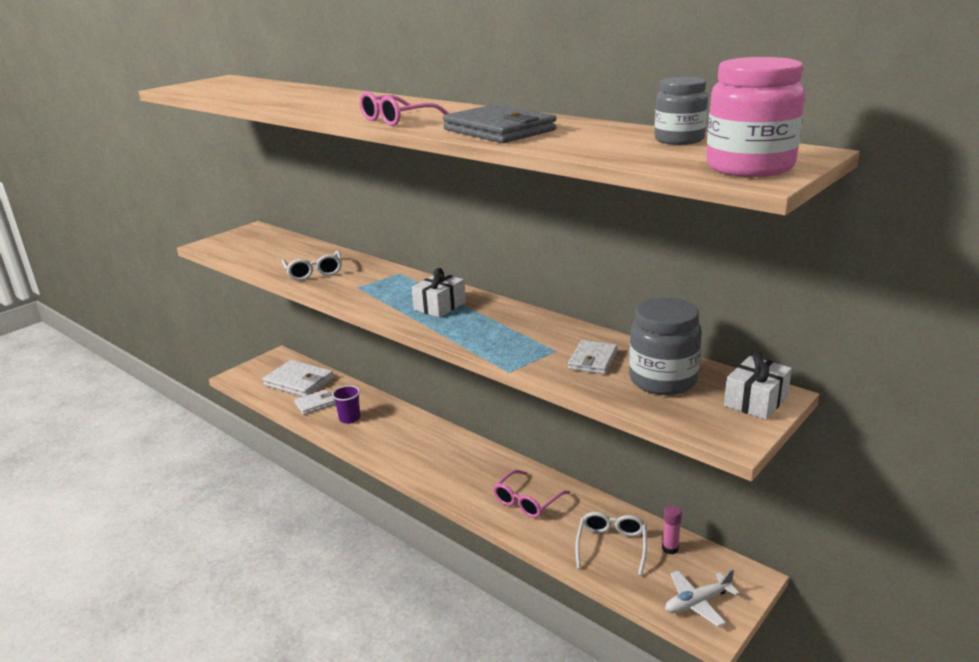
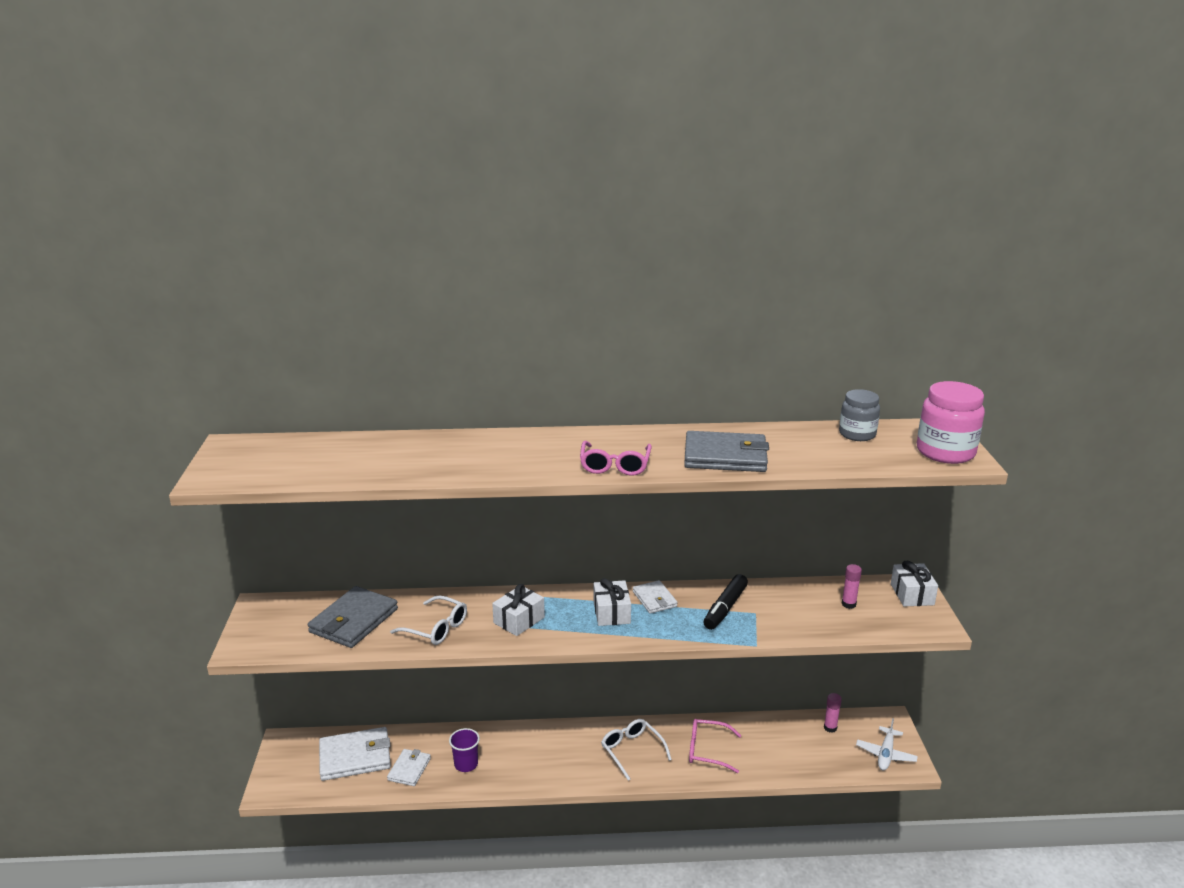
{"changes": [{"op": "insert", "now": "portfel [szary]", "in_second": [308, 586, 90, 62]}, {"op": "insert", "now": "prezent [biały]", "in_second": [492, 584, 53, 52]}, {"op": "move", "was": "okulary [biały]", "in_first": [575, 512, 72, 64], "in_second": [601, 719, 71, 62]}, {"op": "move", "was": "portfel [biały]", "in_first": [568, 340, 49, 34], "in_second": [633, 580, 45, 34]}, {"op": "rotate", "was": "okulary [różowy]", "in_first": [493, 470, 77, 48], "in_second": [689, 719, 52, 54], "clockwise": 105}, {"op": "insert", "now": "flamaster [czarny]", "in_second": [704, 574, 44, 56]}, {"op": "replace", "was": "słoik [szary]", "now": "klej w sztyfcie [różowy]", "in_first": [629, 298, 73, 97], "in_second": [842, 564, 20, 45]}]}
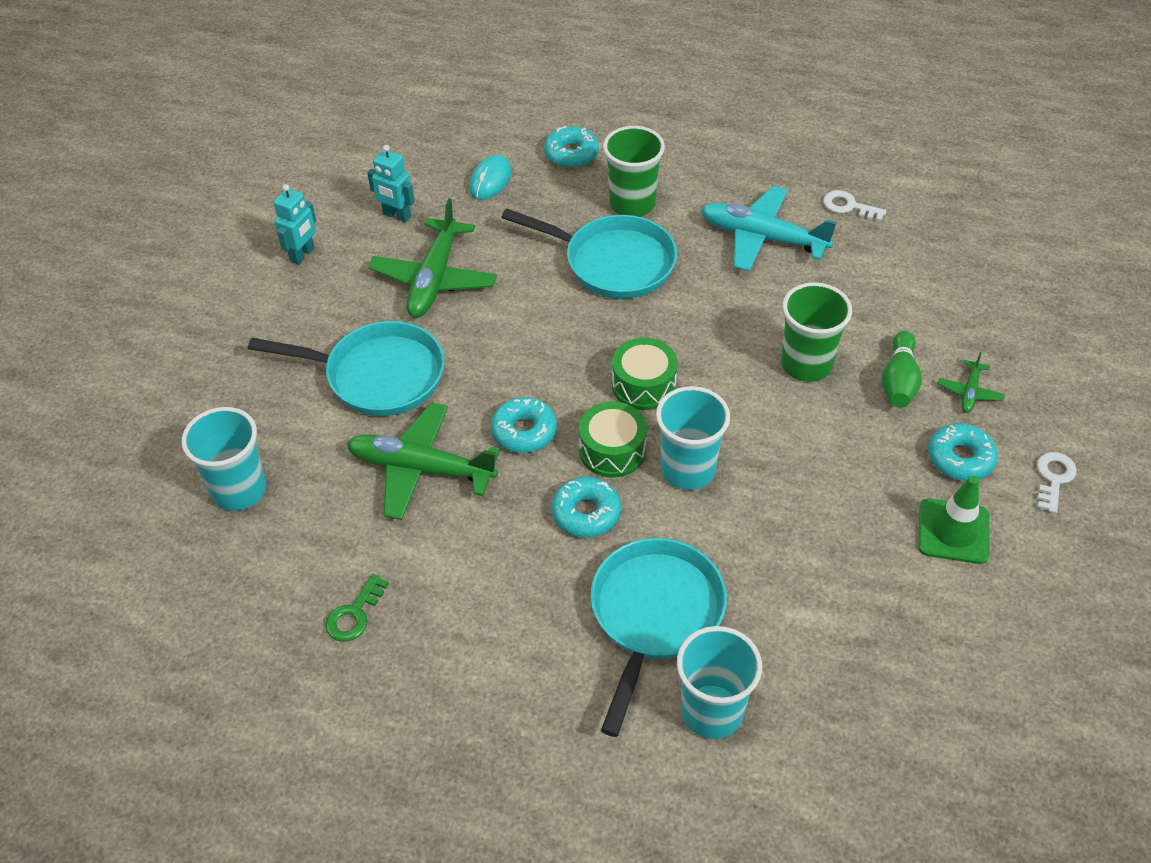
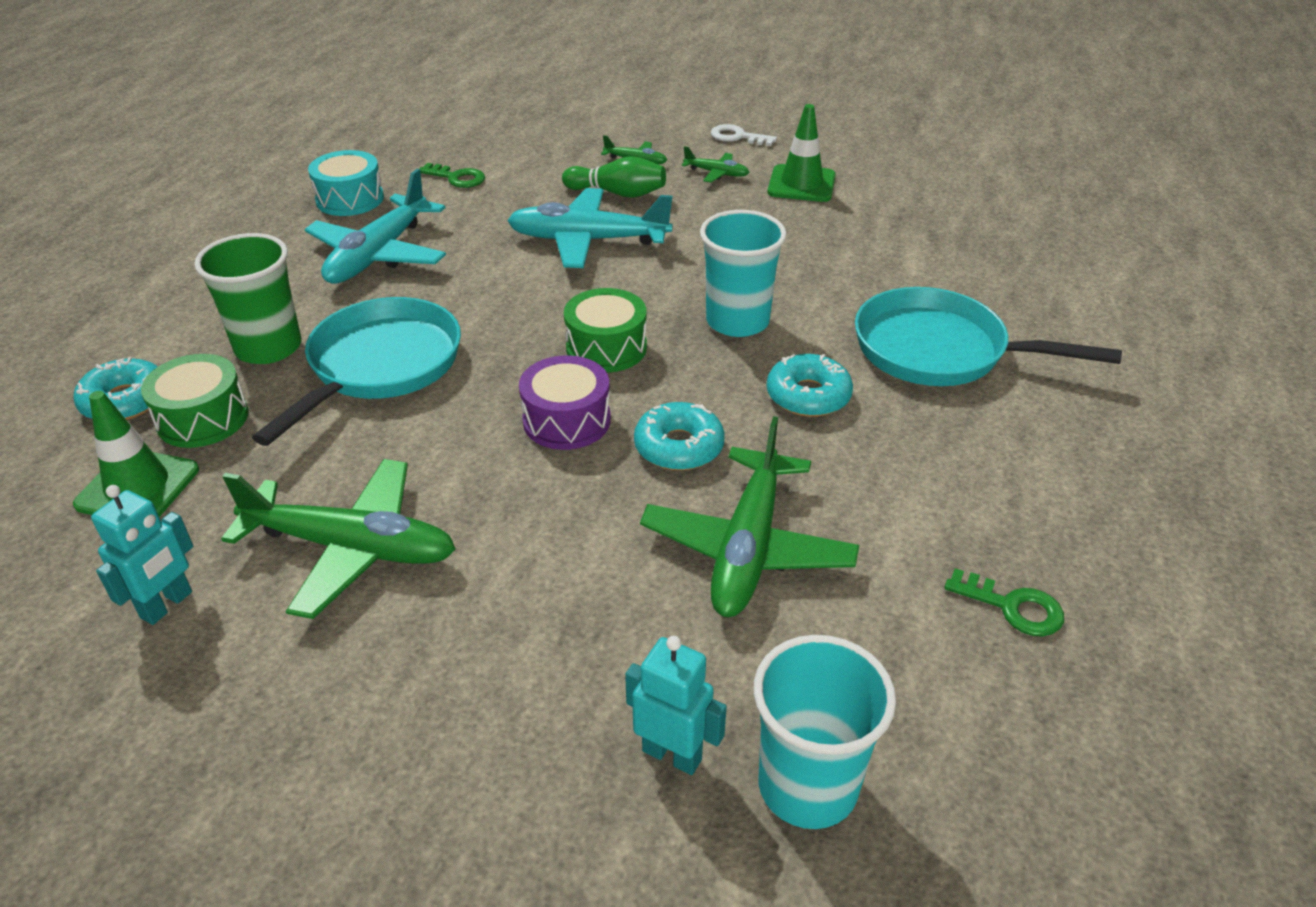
{"changes": [{"op": "replace", "was": "myszka [turkusowy]", "now": "pachołek [zielony]", "in_first": [469, 155, 43, 45], "in_second": [73, 391, 126, 126]}, {"op": "move", "was": "bęben [zielony]", "in_first": [579, 401, 68, 77], "in_second": [141, 354, 108, 94]}, {"op": "replace", "was": "klucz [biały]", "now": "bęben [turkusowy]", "in_first": [823, 190, 64, 31], "in_second": [308, 150, 76, 66]}, {"op": "insert", "now": "klucz [zielony]", "in_second": [419, 163, 66, 25]}, {"op": "replace", "was": "szklanka [zielony]", "now": "samolot [turkusowy]", "in_first": [781, 282, 71, 100], "in_second": [507, 188, 166, 80]}, {"op": "insert", "now": "bęben [fioletowy]", "in_second": [519, 355, 92, 95]}, {"op": "move", "was": "robot [turkusowy]", "in_first": [274, 184, 42, 81], "in_second": [625, 636, 102, 139]}, {"op": "replace", "was": "donut [turkusowy]", "now": "samolot [zielony]", "in_first": [928, 423, 70, 58], "in_second": [682, 146, 67, 37]}, {"op": "delete", "was": "patelnia [turkusowy]", "in_first": [248, 321, 197, 95]}, {"op": "delete", "was": "szklanka [turkusowy]", "in_first": [677, 626, 85, 113]}]}
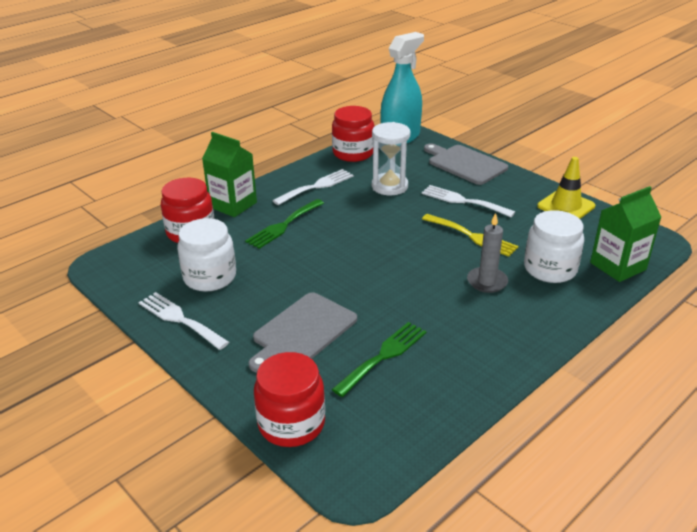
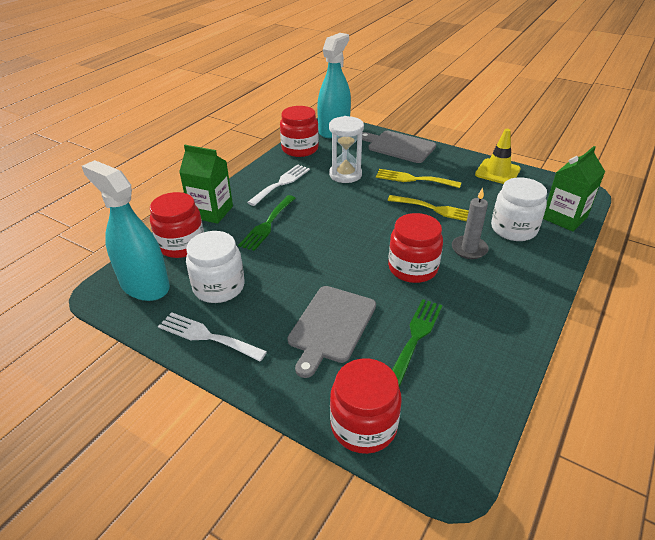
{"changes": [{"op": "insert", "now": "spryskiwacz [turkusowy]", "in_second": [82, 160, 88, 141]}, {"op": "recolor", "was": "widelec [biały]", "now": "widelec [żółty]", "in_first": [422, 185, 93, 32], "in_second": [376, 169, 85, 19]}, {"op": "insert", "now": "słoik [czerwony]", "in_second": [388, 213, 55, 70]}]}
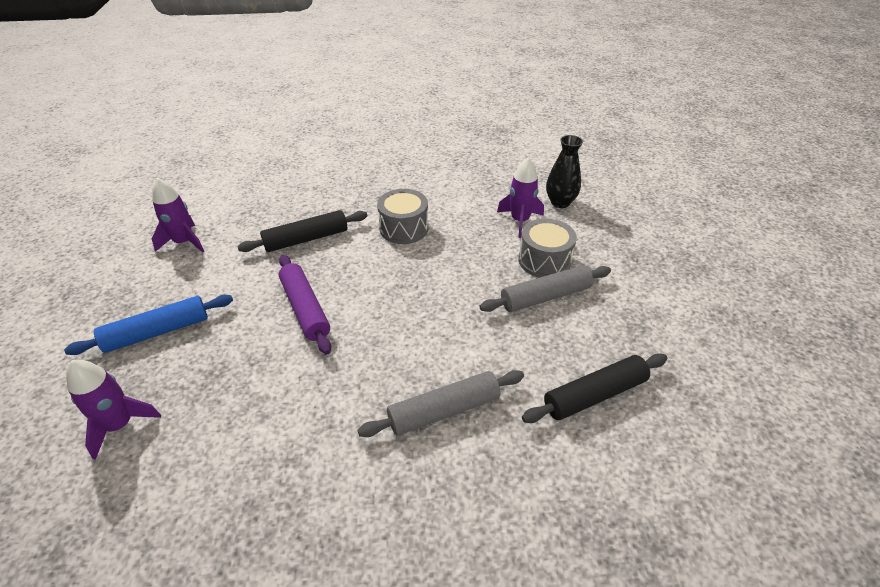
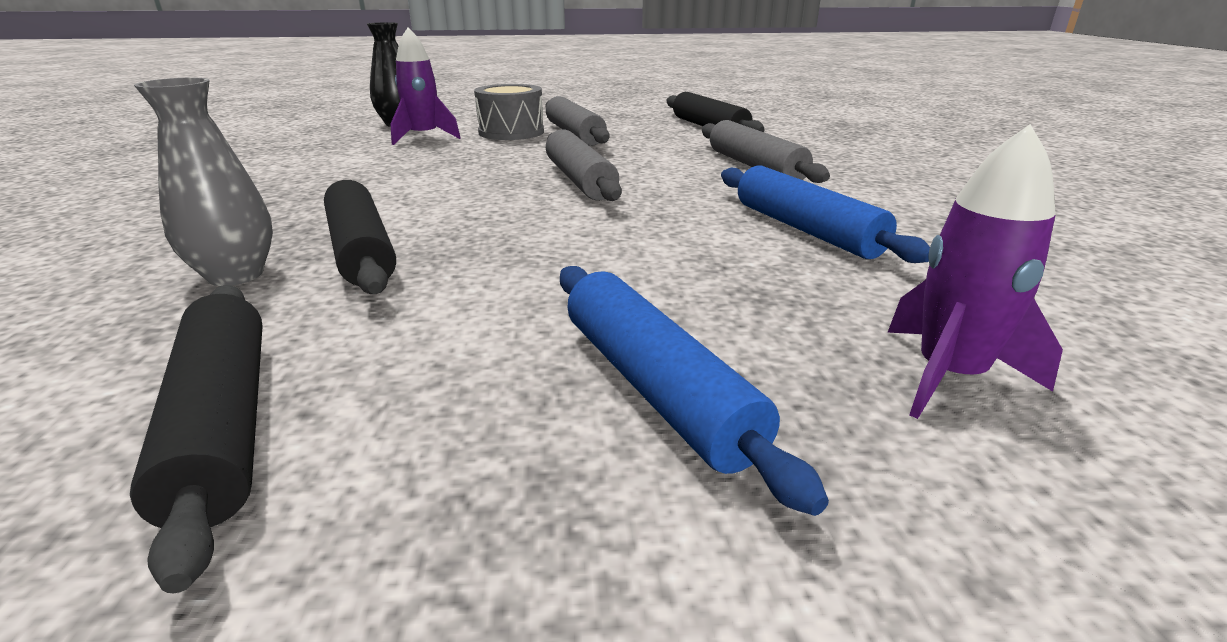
{"changes": [{"op": "replace", "was": "rakieta [fioletowy]", "now": "wałek do ciasta [czarny]", "in_first": [152, 178, 53, 74], "in_second": [130, 285, 133, 309]}, {"op": "insert", "now": "wazon [szary]", "in_second": [134, 77, 139, 209]}, {"op": "insert", "now": "wałek do ciasta [szary]", "in_second": [546, 129, 76, 72]}, {"op": "insert", "now": "wałek do ciasta [niebieski]", "in_second": [721, 166, 209, 97]}, {"op": "delete", "was": "wałek do ciasta [fioletowy]", "in_first": [279, 255, 53, 99]}, {"op": "delete", "was": "bęben [szary]", "in_first": [377, 189, 51, 55]}]}
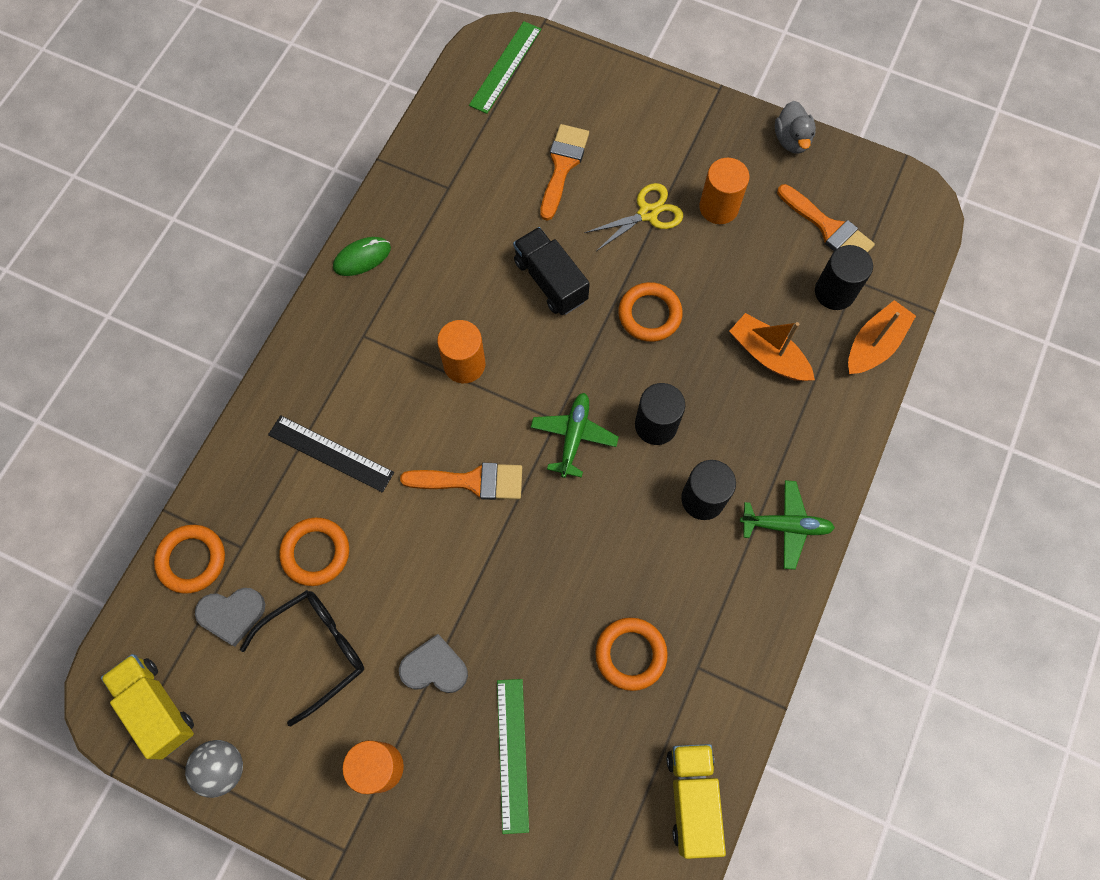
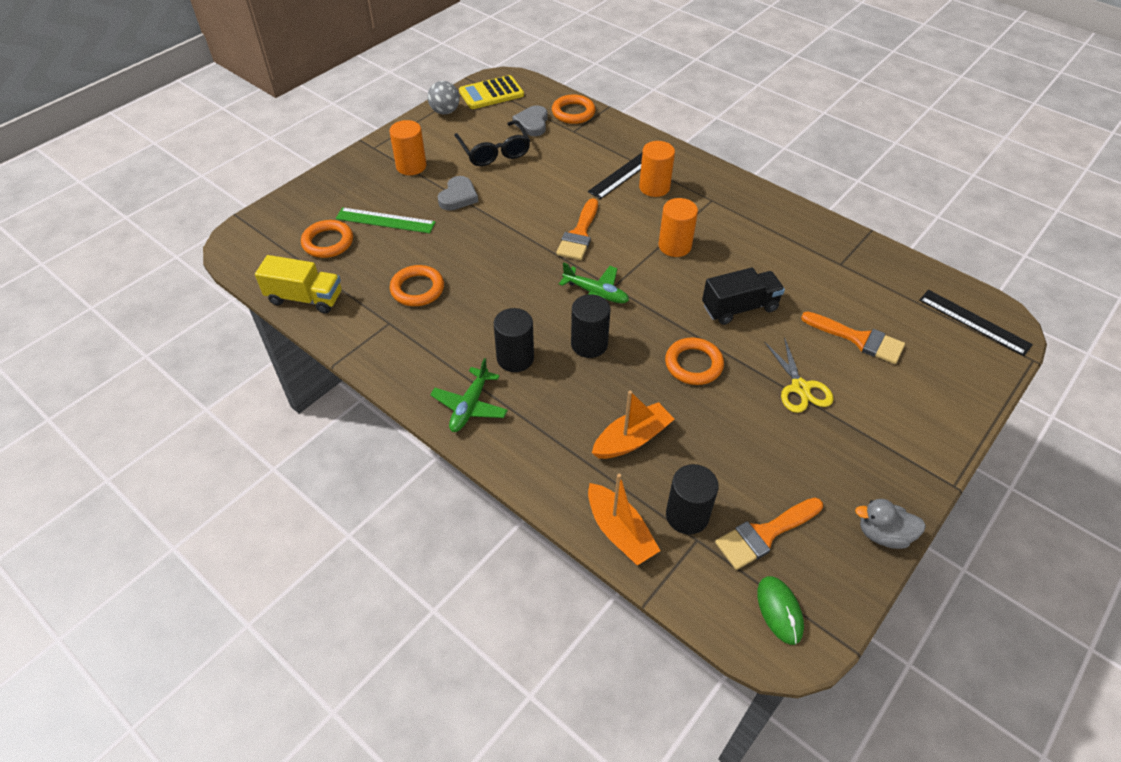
{"changes": [{"op": "move", "was": "pierścień [pomarańczowy]", "in_first": [279, 518, 70, 68], "in_second": [301, 220, 52, 38]}, {"op": "replace", "was": "ciężarówka [żółty]", "now": "kalkulator [żółty]", "in_first": [101, 654, 93, 105], "in_second": [459, 75, 65, 34]}, {"op": "move", "was": "walec [pomarańczowy]", "in_first": [699, 158, 51, 66], "in_second": [639, 141, 36, 56]}, {"op": "move", "was": "myszka [zielony]", "in_first": [333, 237, 58, 39], "in_second": [757, 576, 47, 69]}, {"op": "recolor", "was": "linijka [zielony]", "now": "linijka [czarny]", "in_first": [469, 21, 72, 93], "in_second": [919, 290, 114, 66]}]}
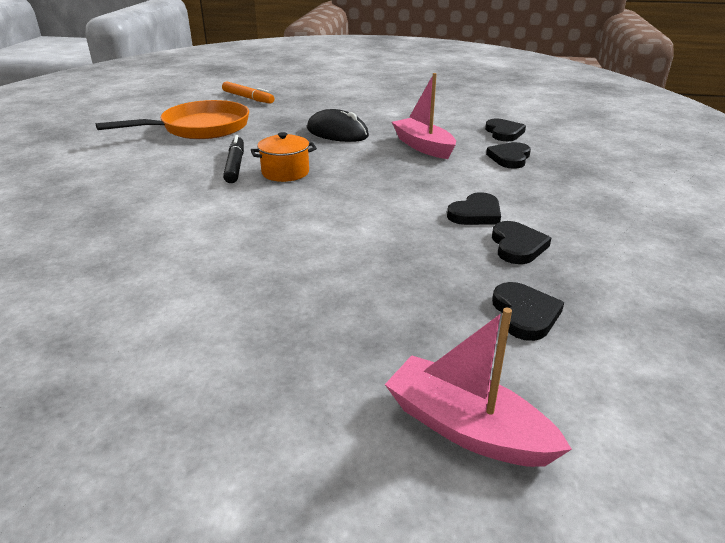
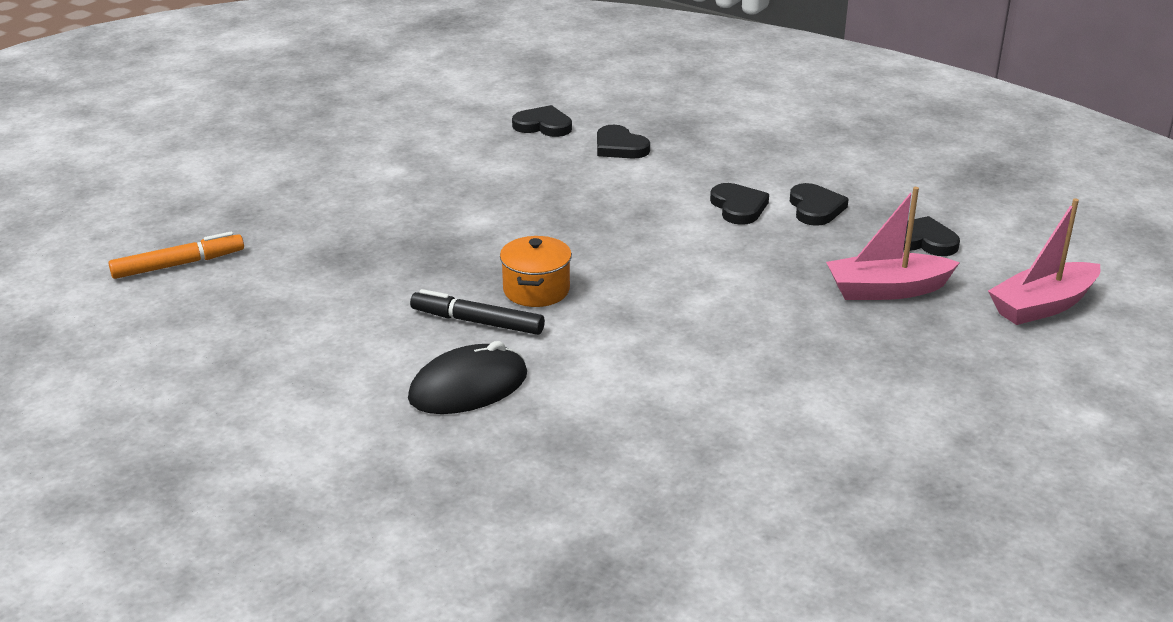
{"changes": [{"op": "move", "was": "myszka [czarny]", "in_first": [307, 109, 62, 33], "in_second": [408, 341, 119, 73]}, {"op": "rotate", "was": "serce [czarny]", "in_first": [492, 221, 59, 43], "in_second": [790, 183, 59, 43], "clockwise": 60}, {"op": "move", "was": "łódka [różowy]", "in_first": [392, 73, 64, 86], "in_second": [826, 187, 134, 113]}, {"op": "delete", "was": "patelnia [pomarańczowy]", "in_first": [96, 100, 153, 39]}]}
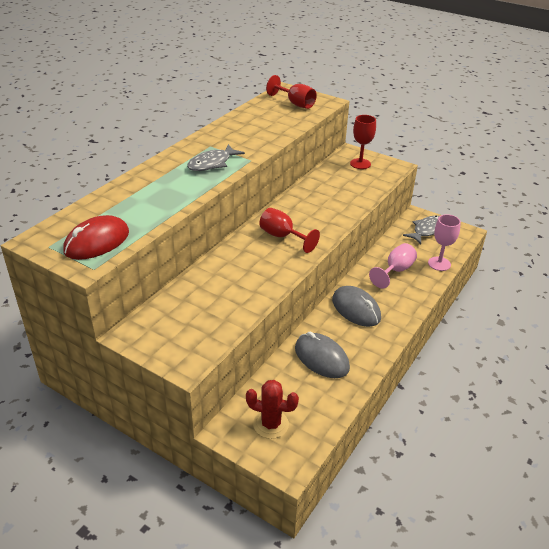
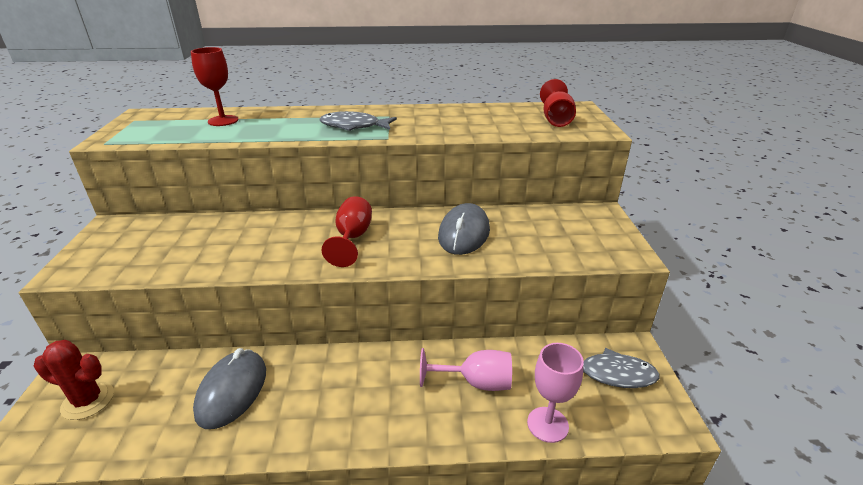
{"changes": [{"op": "rotate", "was": "kaktus [czerwony]", "in_first": [246, 380, 53, 59], "in_second": [33, 340, 81, 80], "clockwise": -60}, {"op": "move", "was": "kielich [czerwony]", "in_first": [350, 115, 26, 54], "in_second": [191, 47, 47, 79]}, {"op": "move", "was": "myszka [szary]", "in_first": [332, 286, 49, 41], "in_second": [438, 203, 52, 52]}, {"op": "delete", "was": "myszka [czerwony]", "in_first": [63, 215, 66, 45]}]}
